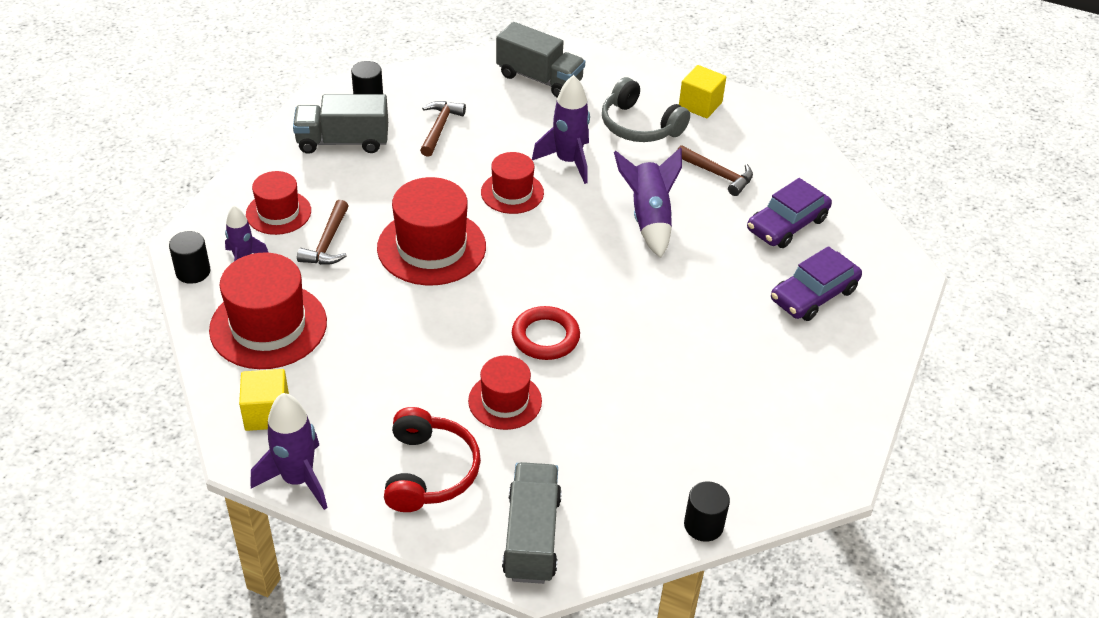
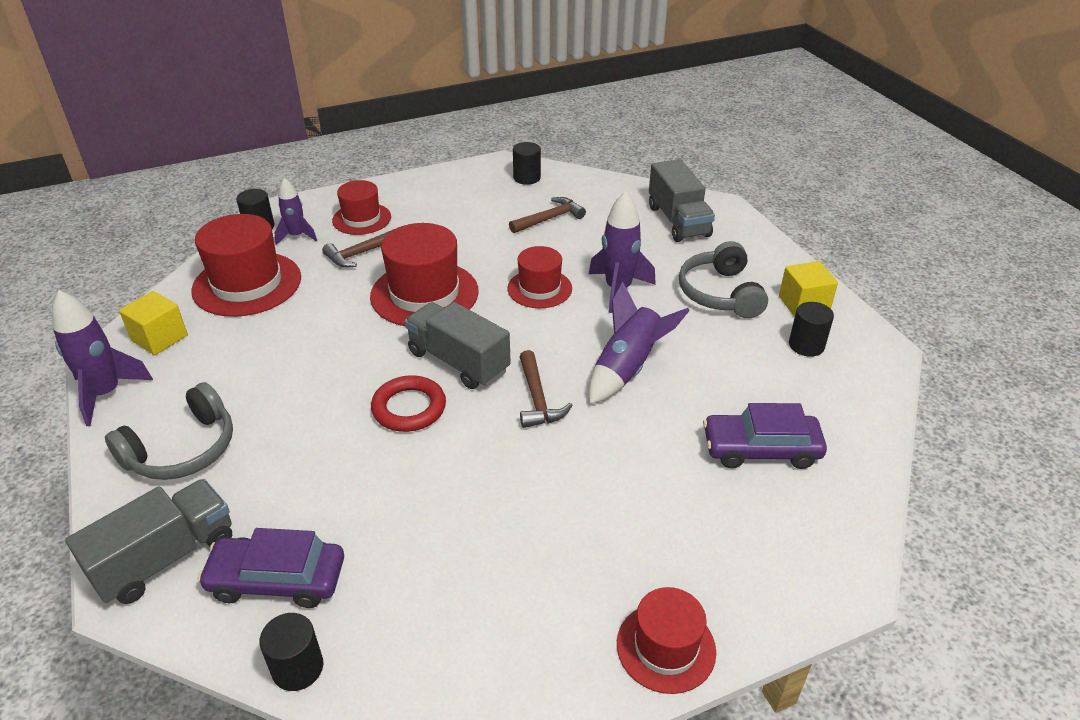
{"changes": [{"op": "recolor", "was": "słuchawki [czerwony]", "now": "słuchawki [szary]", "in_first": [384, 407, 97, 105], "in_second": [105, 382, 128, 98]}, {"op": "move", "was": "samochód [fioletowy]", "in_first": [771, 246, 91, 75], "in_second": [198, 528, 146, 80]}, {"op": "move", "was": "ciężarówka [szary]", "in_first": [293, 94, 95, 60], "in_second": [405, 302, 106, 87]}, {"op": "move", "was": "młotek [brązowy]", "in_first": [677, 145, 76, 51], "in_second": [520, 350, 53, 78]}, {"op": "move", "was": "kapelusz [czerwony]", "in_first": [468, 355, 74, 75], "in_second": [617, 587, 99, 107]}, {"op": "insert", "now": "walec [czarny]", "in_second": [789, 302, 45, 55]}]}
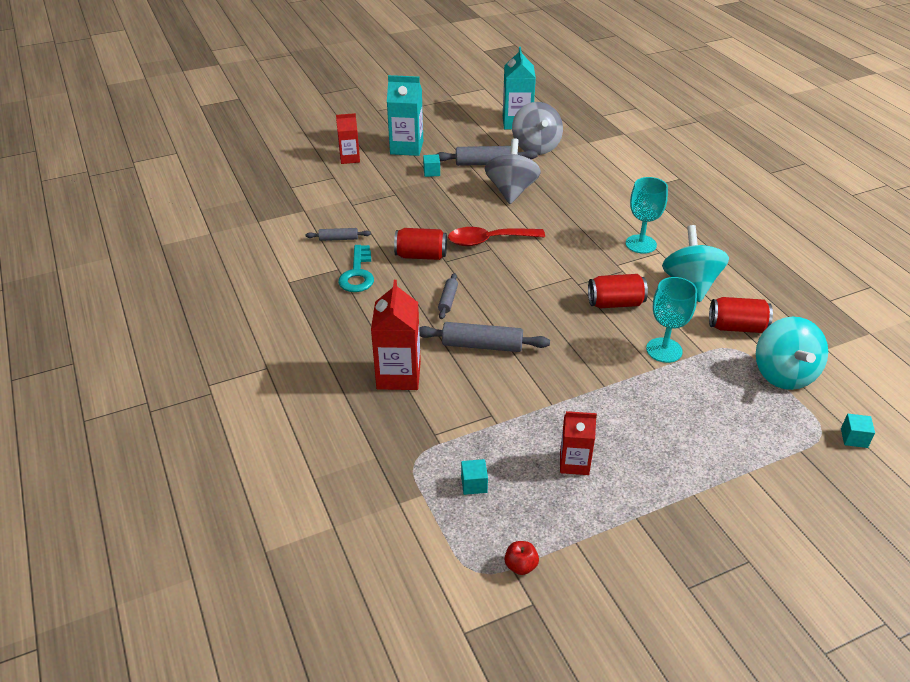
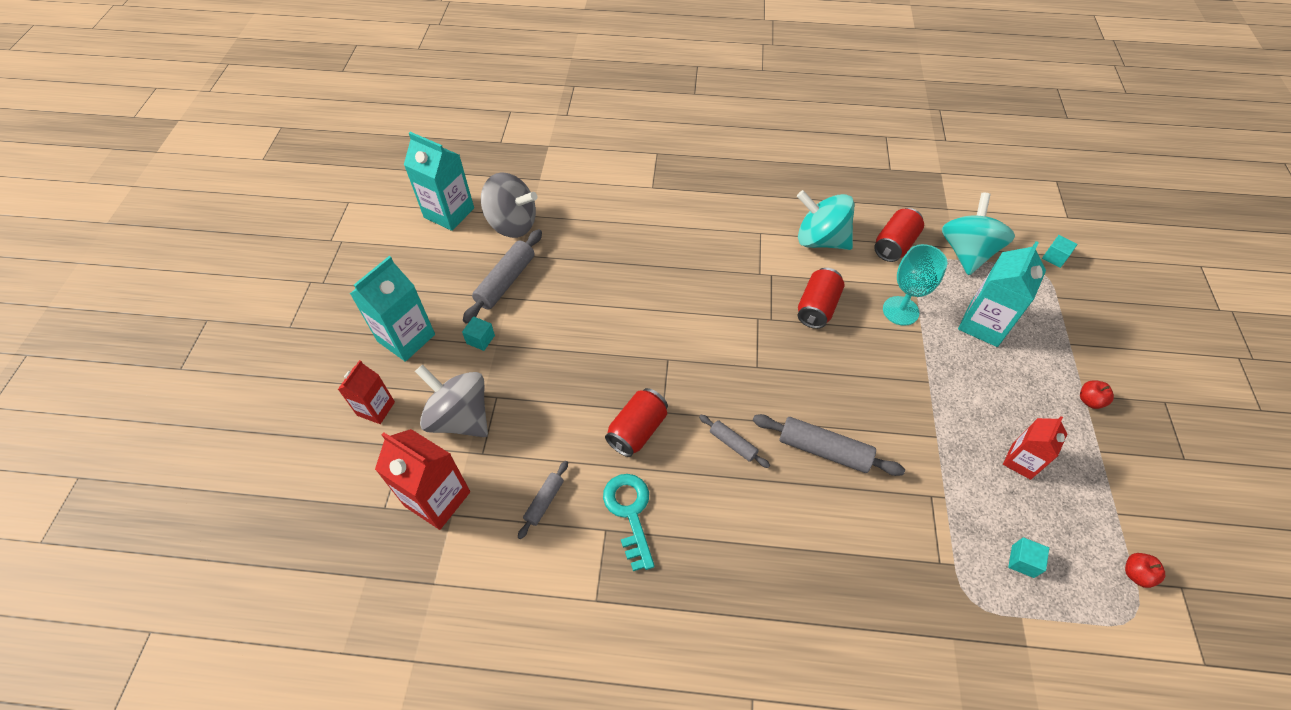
{"changes": [{"op": "move", "was": "karton mleka [czerwony]", "in_first": [371, 280, 50, 110], "in_second": [375, 429, 95, 101]}, {"op": "move", "was": "bączek [szary]", "in_first": [485, 138, 56, 66], "in_second": [415, 364, 73, 73]}, {"op": "rotate", "was": "klucz [turkusowy]", "in_first": [338, 245, 36, 47], "in_second": [603, 474, 52, 97], "clockwise": -135}, {"op": "rotate", "was": "wałek do ciasta [szary]", "in_first": [419, 322, 131, 30], "in_second": [753, 414, 152, 62], "clockwise": 75}, {"op": "rotate", "was": "bączek [turkusowy]", "in_first": [756, 317, 72, 73], "in_second": [942, 193, 73, 82], "clockwise": -105}, {"op": "insert", "now": "karton mleka [turkusowy]", "in_second": [958, 241, 88, 106]}, {"op": "insert", "now": "jabłko [czerwony]", "in_second": [1080, 380, 34, 29]}, {"op": "delete", "was": "łyżka [czerwony]", "in_first": [448, 227, 97, 19]}, {"op": "delete", "was": "kielich [turkusowy]", "in_first": [625, 177, 43, 77]}]}
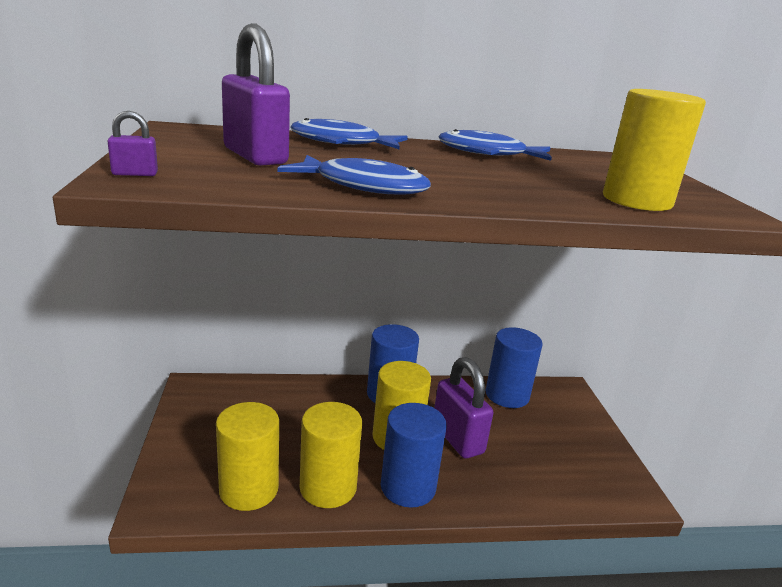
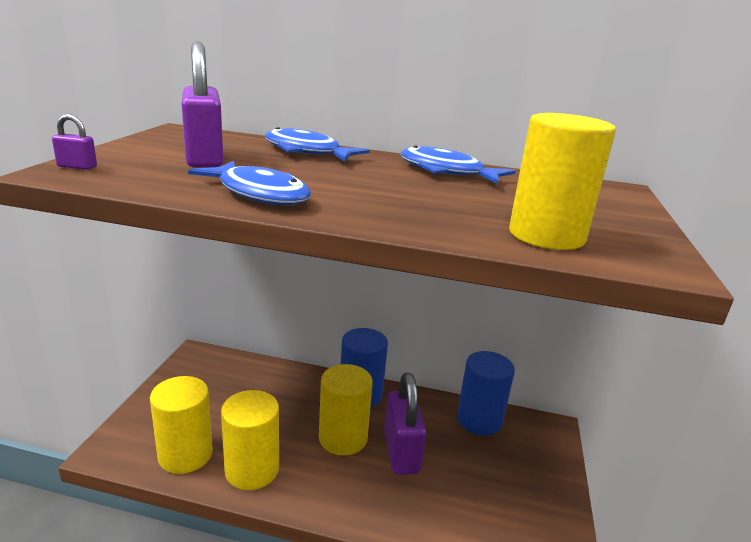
{"changes": [{"op": "delete", "was": "walec [niebieski]", "in_first": [381, 403, 66, 105]}]}
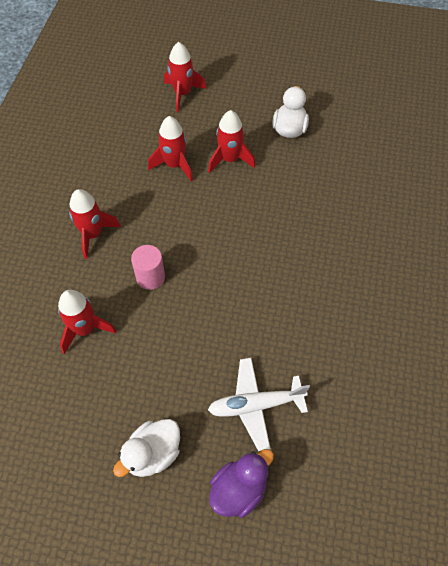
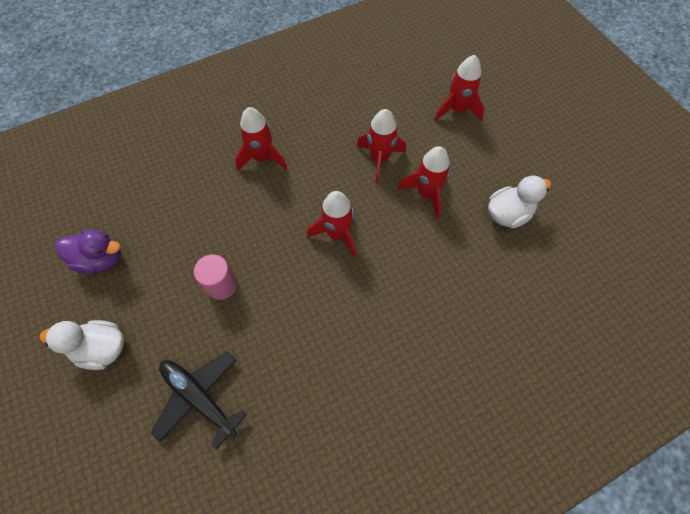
{"changes": [{"op": "move", "was": "kaczka [fioletowy]", "in_first": [209, 449, 65, 69], "in_second": [55, 230, 66, 44]}, {"op": "recolor", "was": "samolot [biały]", "now": "samolot [czarny]", "in_first": [208, 358, 102, 93], "in_second": [151, 352, 96, 97]}, {"op": "move", "was": "walec [różowy]", "in_first": [131, 245, 34, 45], "in_second": [194, 254, 43, 46]}, {"op": "move", "was": "rakieta [czerwony]", "in_first": [58, 290, 58, 64], "in_second": [307, 191, 49, 67]}]}
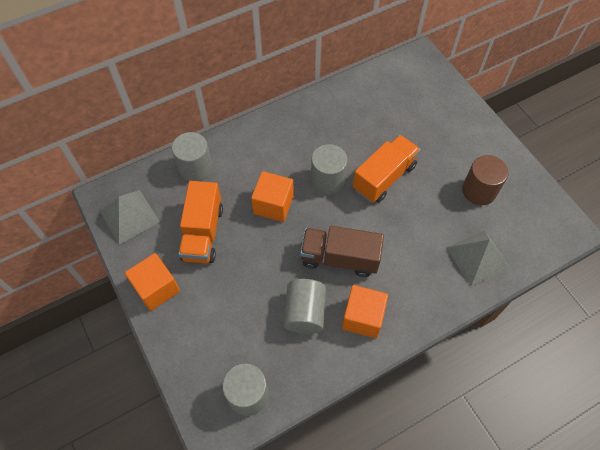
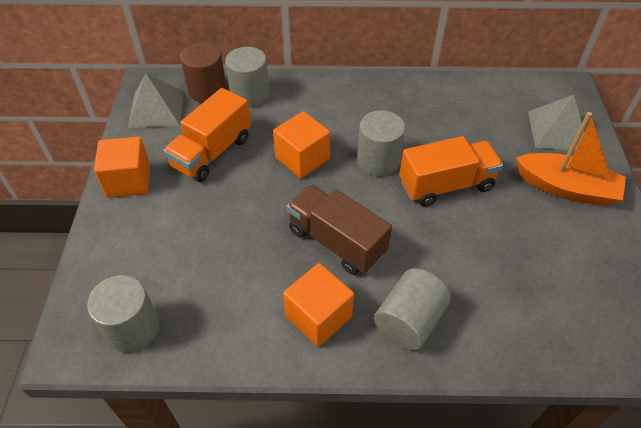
{"changes": [{"op": "move", "was": "walec [brązowy]", "in_first": [462, 155, 46, 50], "in_second": [180, 43, 47, 60]}, {"op": "move", "was": "walec [szary]", "in_first": [283, 279, 43, 55], "in_second": [374, 268, 77, 82]}, {"op": "insert", "now": "łódka [pomarańczowy]", "in_second": [516, 112, 110, 95]}, {"op": "move", "was": "piramida [szary]", "in_first": [446, 230, 65, 56], "in_second": [528, 95, 57, 55]}]}
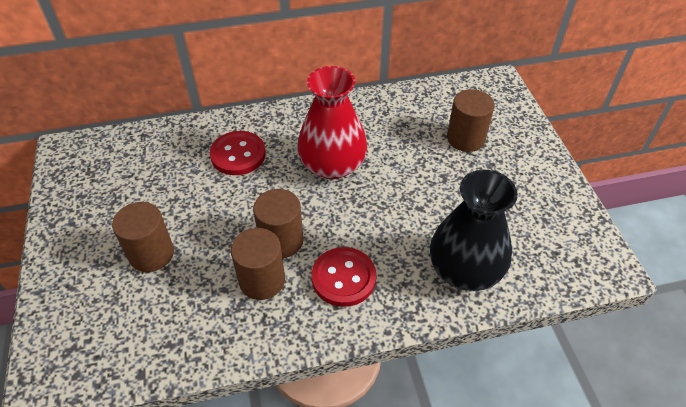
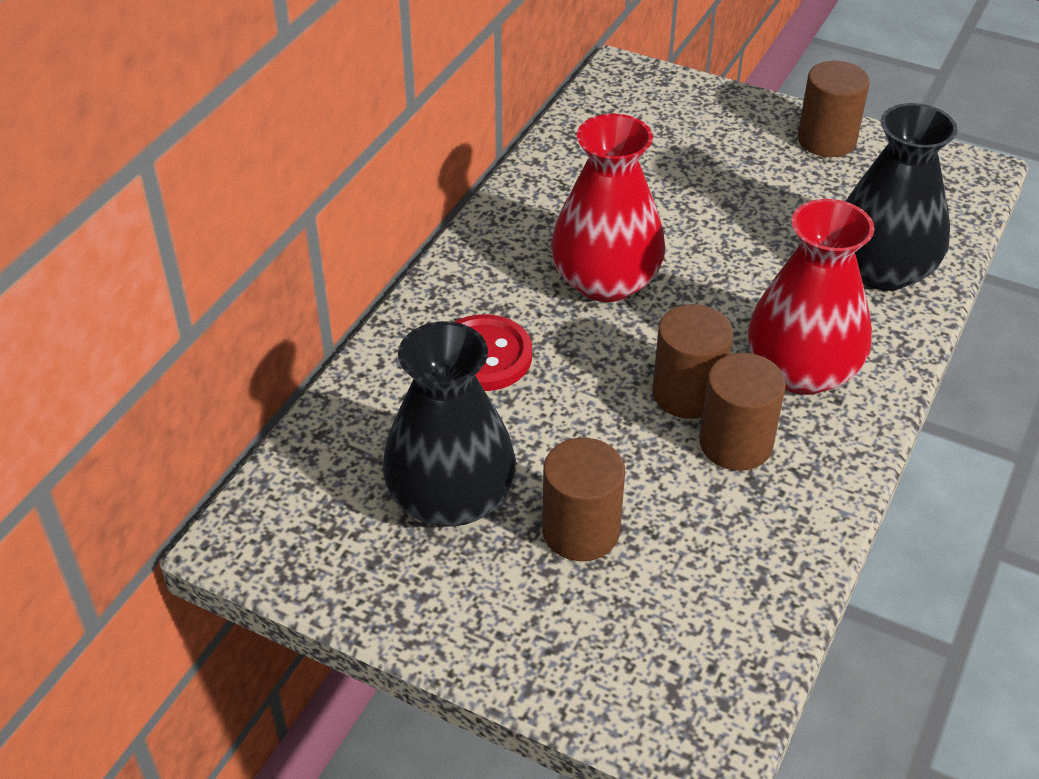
{"changes": [{"op": "insert", "now": "wazon [czarny]", "in_second": [382, 321, 134, 206]}, {"op": "replace", "was": "guzik [czerwony]", "now": "wazon [czerwony]", "in_first": [312, 247, 64, 60], "in_second": [748, 199, 126, 196]}, {"op": "move", "was": "walec [brązowy]", "in_first": [447, 89, 47, 63], "in_second": [798, 61, 72, 96]}]}
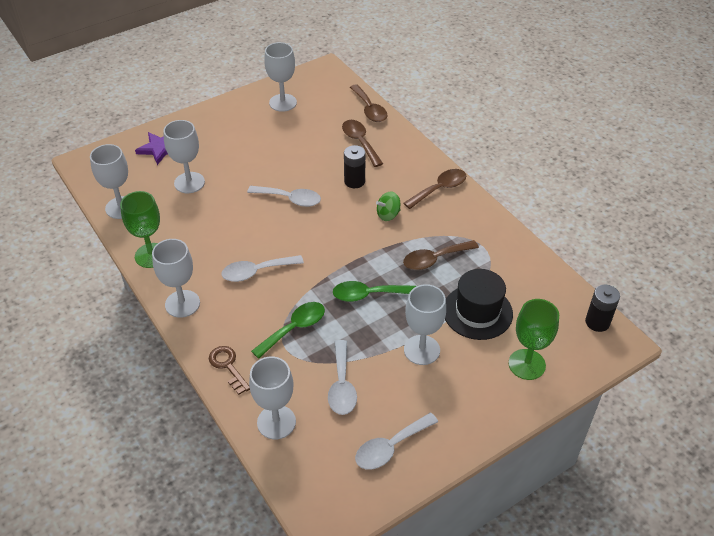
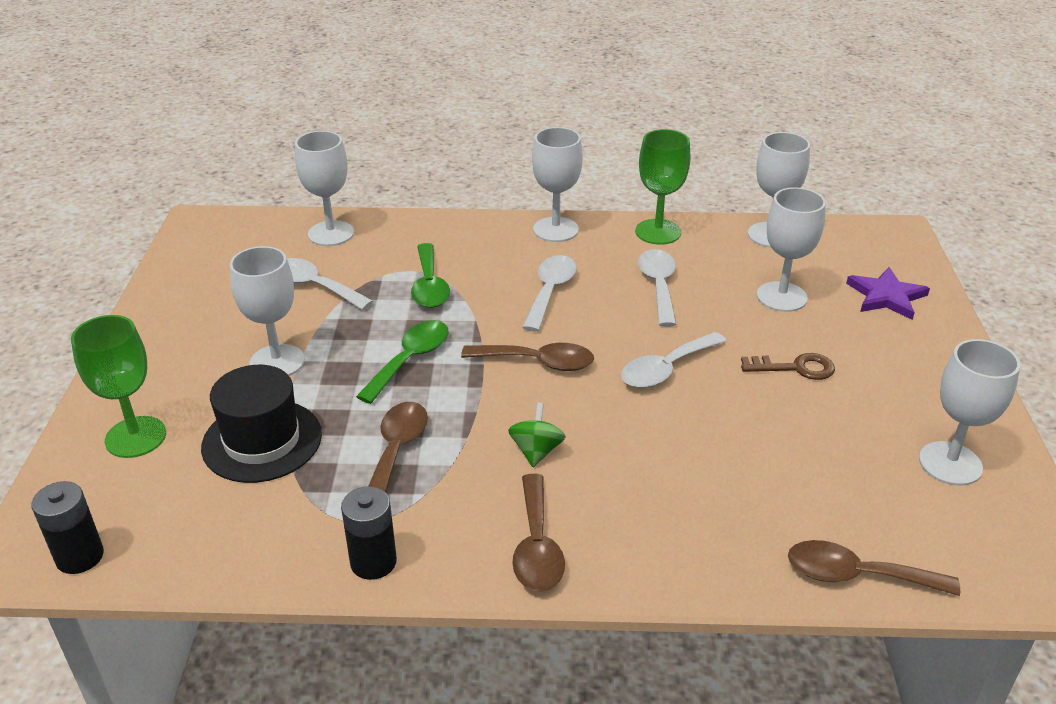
{"changes": [{"op": "move", "was": "bateria [czarny]", "in_first": [344, 145, 22, 43], "in_second": [341, 487, 56, 93]}, {"op": "move", "was": "łyżka [brązowy]", "in_first": [342, 120, 41, 47], "in_second": [461, 343, 133, 28]}, {"op": "move", "was": "łyżka [biały]", "in_first": [355, 413, 83, 57], "in_second": [638, 249, 39, 78]}, {"op": "move", "was": "klucz [brązowy]", "in_first": [209, 346, 41, 49], "in_second": [741, 353, 94, 27]}]}
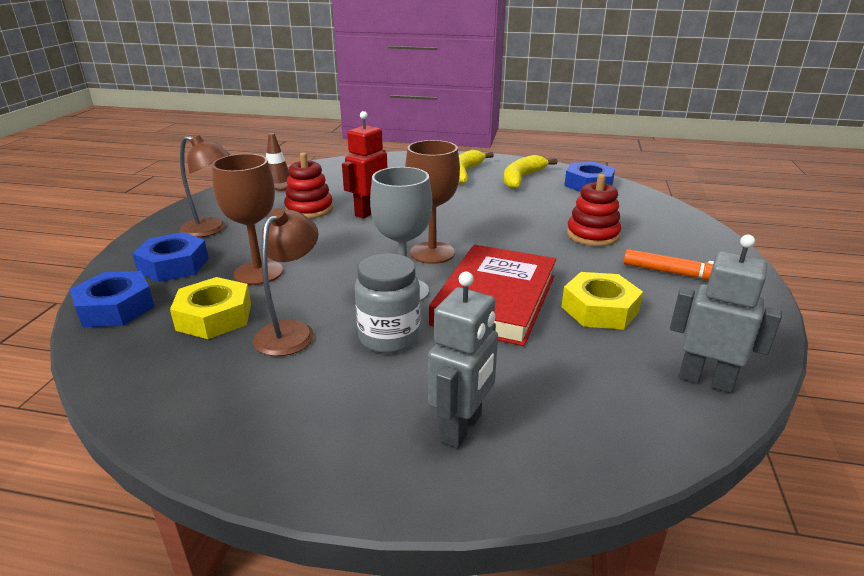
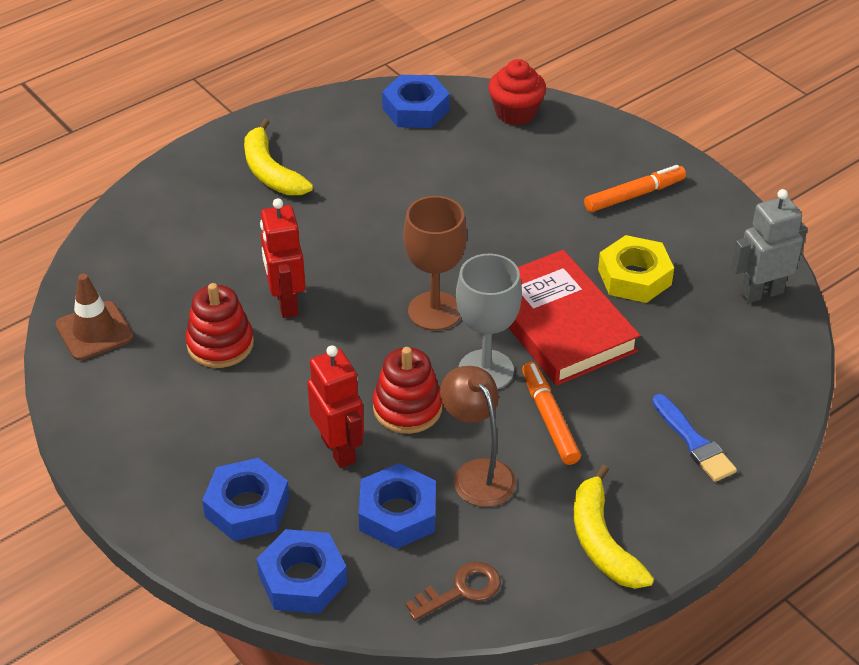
{"changes": [{"op": "replace", "was": "kielich [brązowy]", "now": "robot [czerwony]", "in_first": [212, 154, 71, 131], "in_second": [307, 345, 57, 123]}, {"op": "recolor", "was": "nakrętka [żółty]", "now": "nakrętka [niebieski]", "in_first": [170, 277, 81, 62], "in_second": [358, 463, 78, 86]}, {"op": "move", "was": "zabawka nakładanka [czerwony]", "in_first": [567, 174, 54, 72], "in_second": [373, 347, 69, 87]}, {"op": "insert", "now": "klucz [brązowy]", "in_second": [405, 562, 96, 59]}, {"op": "insert", "now": "muffinka [czerwony]", "in_second": [488, 59, 58, 66]}, {"op": "replace", "was": "słoik [szary]", "now": "flamaster [pomarańczowy]", "in_first": [355, 253, 66, 100], "in_second": [522, 362, 59, 103]}, {"op": "move", "was": "banan [żółty]", "in_first": [504, 155, 54, 34], "in_second": [574, 465, 80, 124]}, {"op": "replace", "was": "robot [szary]", "now": "pędzel [niebieski]", "in_first": [428, 272, 70, 176], "in_second": [652, 394, 85, 88]}, {"op": "delete", "was": "lampka [brązowy]", "in_first": [180, 135, 50, 102]}]}
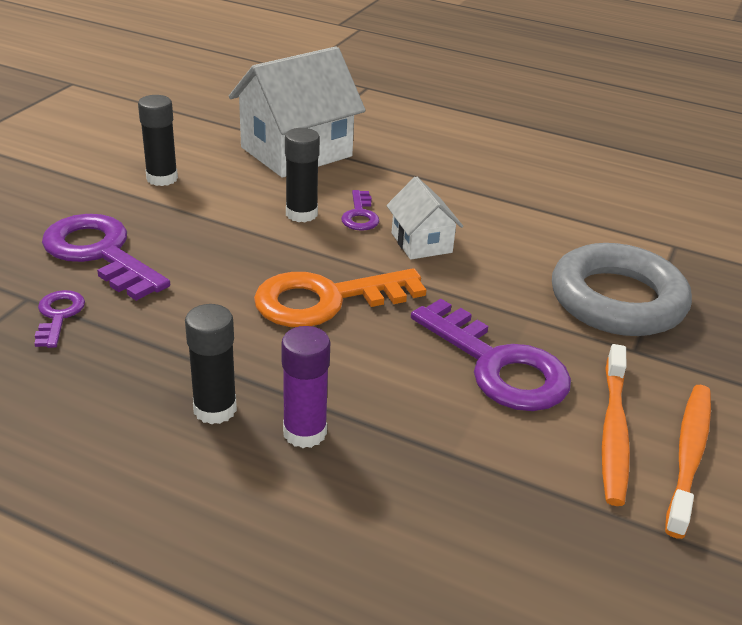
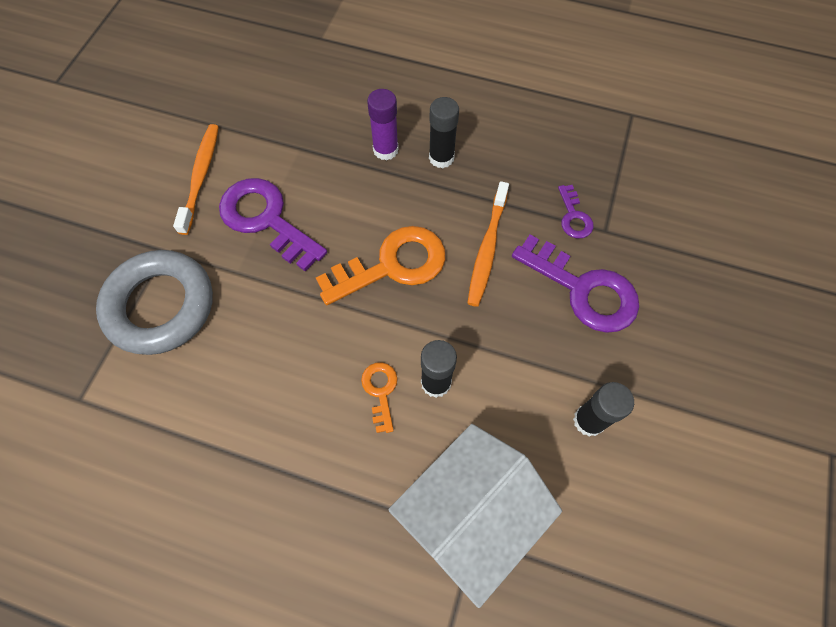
{"changes": [{"op": "recolor", "was": "klucz [fioletowy]", "now": "klucz [pomarańczowy]", "in_first": [341, 190, 38, 41], "in_second": [361, 362, 37, 71]}, {"op": "move", "was": "szczoteczka do zębów [pomarańczowy]", "in_first": [665, 385, 46, 154], "in_second": [468, 181, 41, 126]}, {"op": "delete", "was": "domek [biały]", "in_first": [386, 176, 77, 84]}]}
